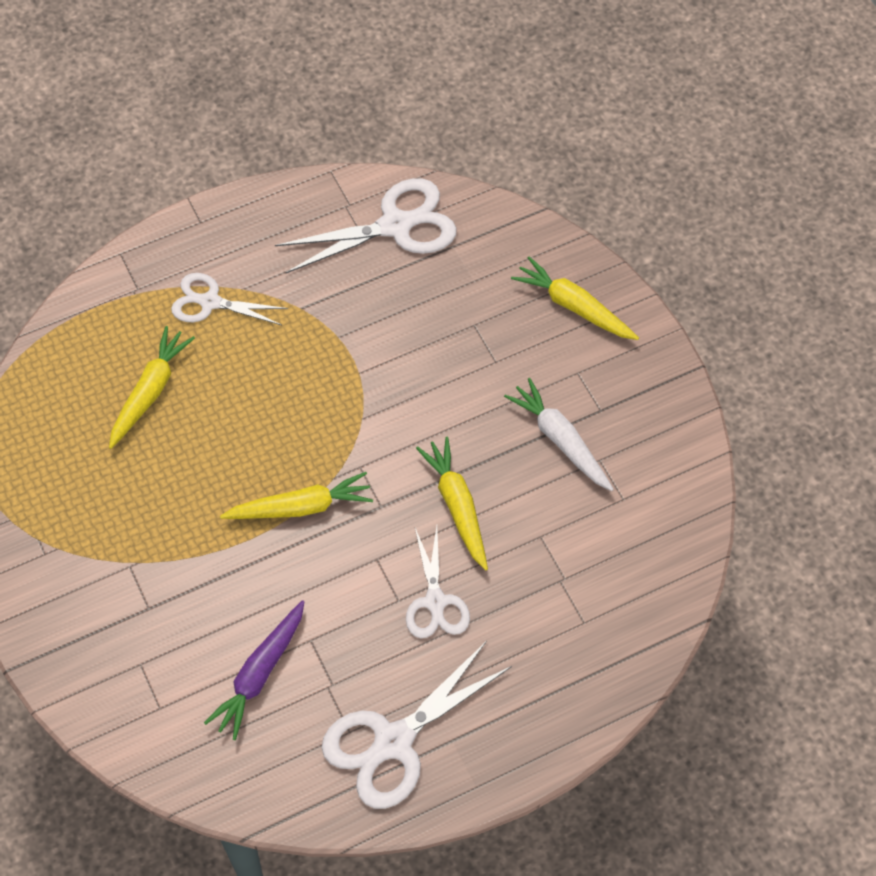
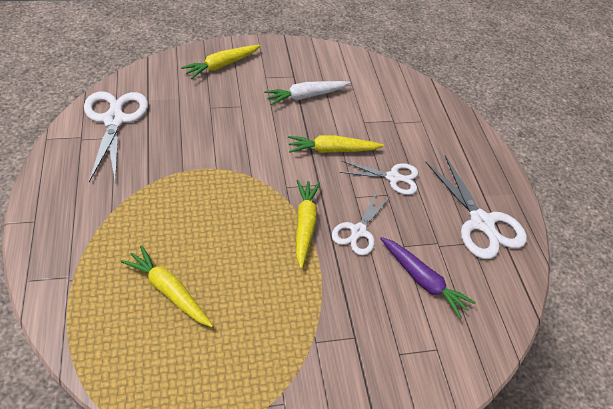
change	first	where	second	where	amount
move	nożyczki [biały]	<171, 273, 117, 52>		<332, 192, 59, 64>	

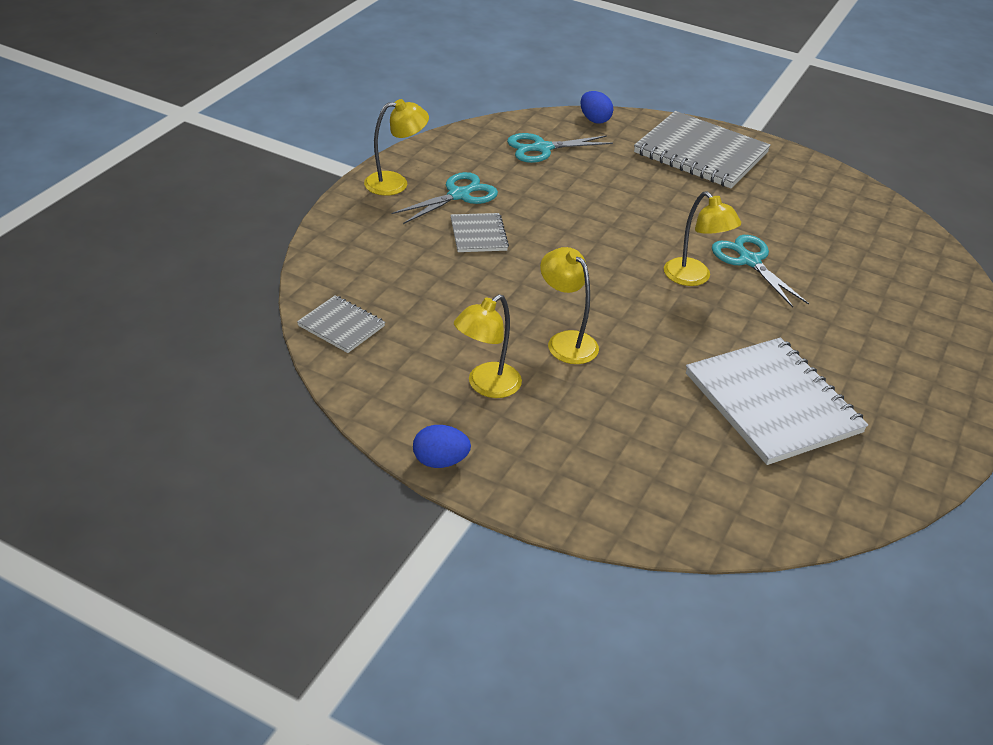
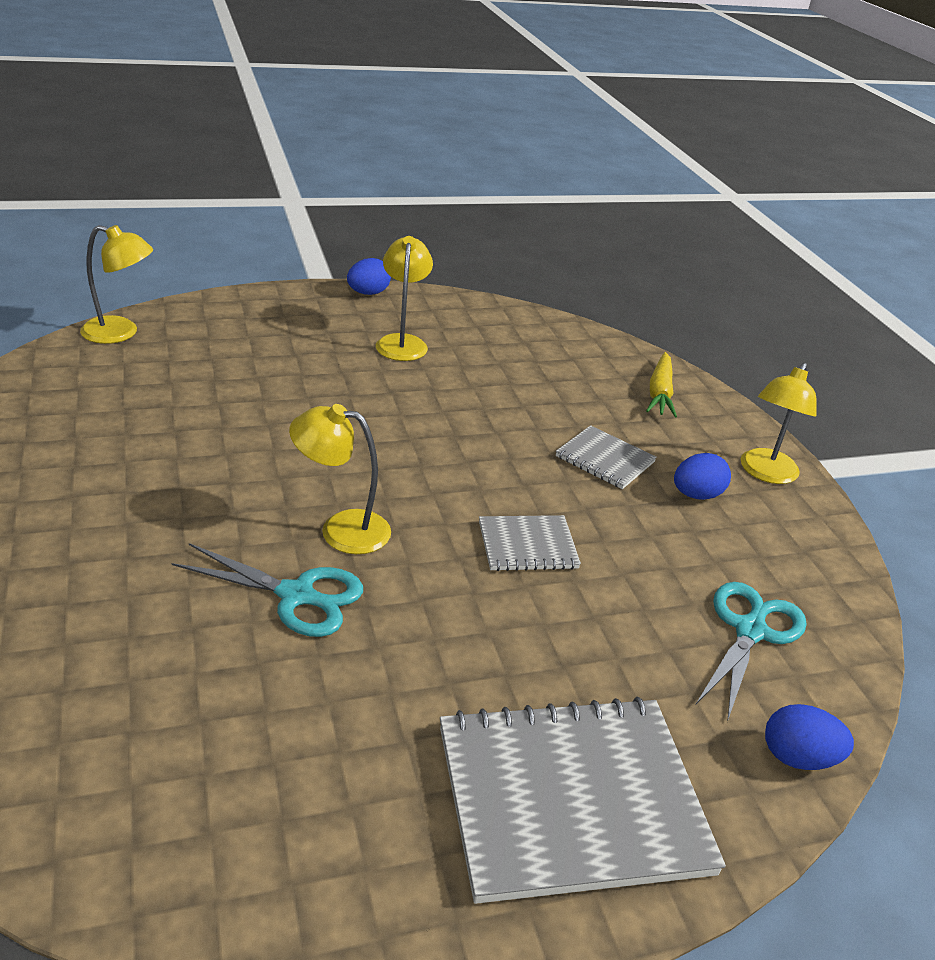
change	first	where	second	where	amount
move	zeszyt [szary]	<297, 295, 88, 58>		<479, 515, 102, 56>	
replace	nożyczki [turkusowy]	<392, 172, 106, 52>	jajko [niebieski]	<674, 453, 57, 47>	
move	lampka [żółty]	<540, 247, 59, 117>		<80, 225, 73, 119>	
delete	zeszyt [biały]	<686, 337, 182, 128>			
insert			marchewka [żółty]	<646, 352, 31, 65>	

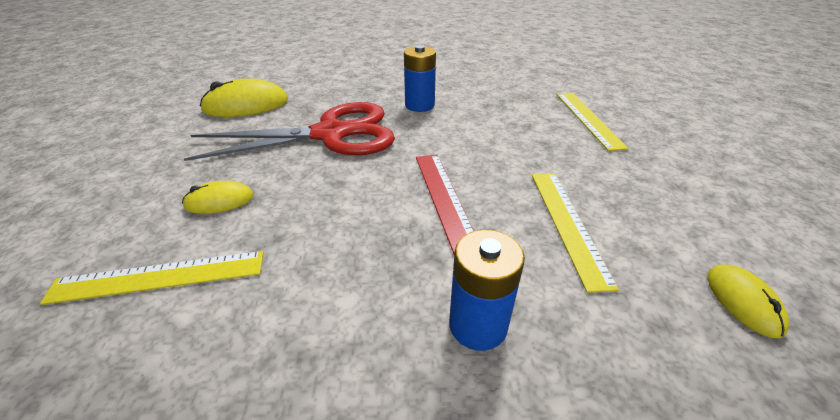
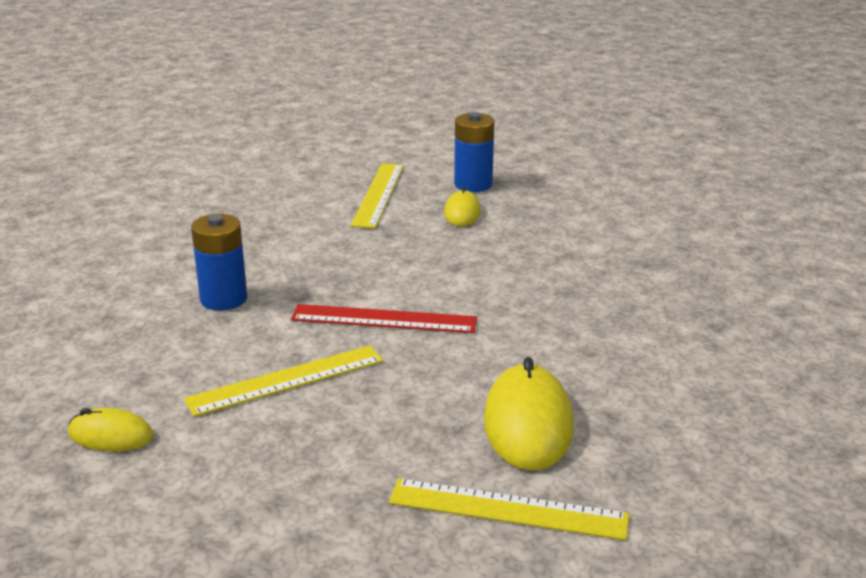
change	first	where	second	where	amount
delete	nożyczki [czerwony]	<184, 102, 211, 59>			
move	myszka [żółty]	<200, 79, 88, 38>		<484, 357, 89, 114>	
move	bateria [niebieski]	<404, 45, 32, 67>		<454, 112, 40, 80>	
rotate	linijka [żółty]	<532, 173, 87, 120>		<183, 345, 201, 72>	45 degrees counterclockwise

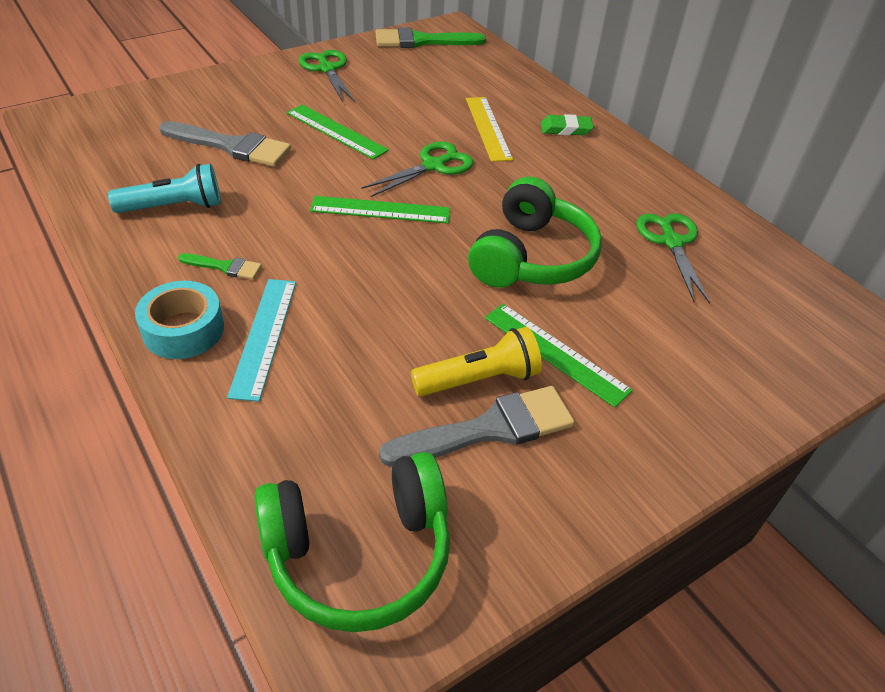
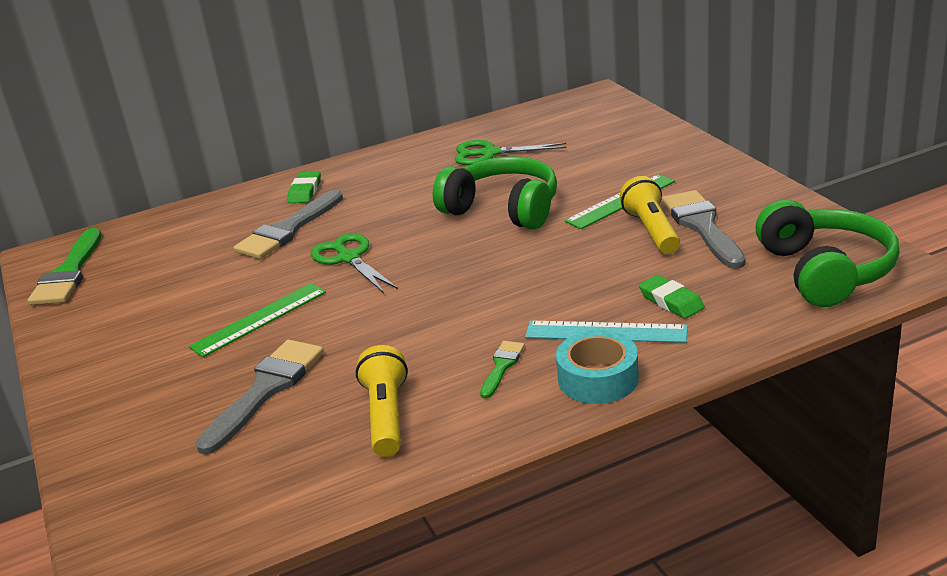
change	first	where	second	where	amount
recolor	latarka [turkusowy]	<108, 164, 113, 49>	latarka [żółty]	<356, 345, 52, 112>	
delete	nożyczki [zielony]	<298, 50, 57, 52>			
delete	linijka [zielony]	<310, 196, 140, 28>			
replace	linijka [żółty]	<466, 97, 47, 65>	pędzel [szary]	<234, 190, 109, 69>	
insert			gumka do mazania [zielony]	<639, 275, 66, 44>	

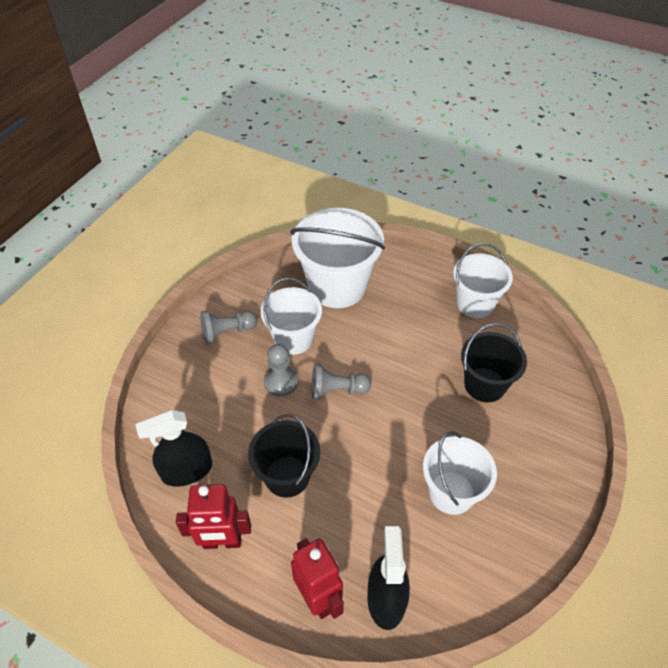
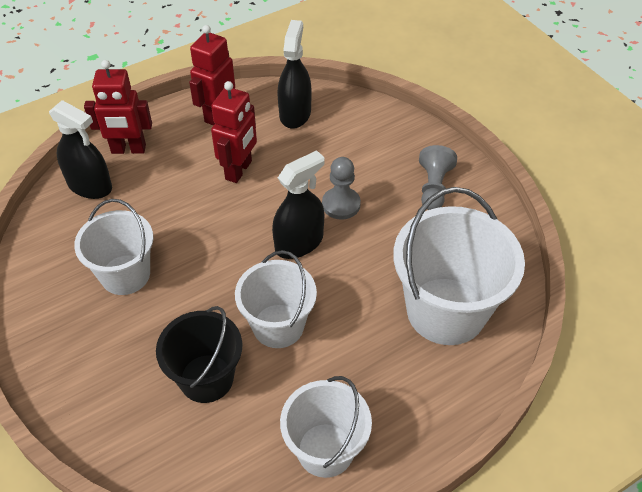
change	first	where	second	where	amount
replace	wiadro [czarny]	<248, 414, 72, 83>	robot [czerwony]	<211, 81, 46, 102>	
move	wiadro [biały]	<261, 278, 61, 77>		<235, 250, 82, 98>	
replace	pionek [szary]	<312, 364, 59, 35>	spryskiwacz [czarny]	<272, 150, 52, 109>	

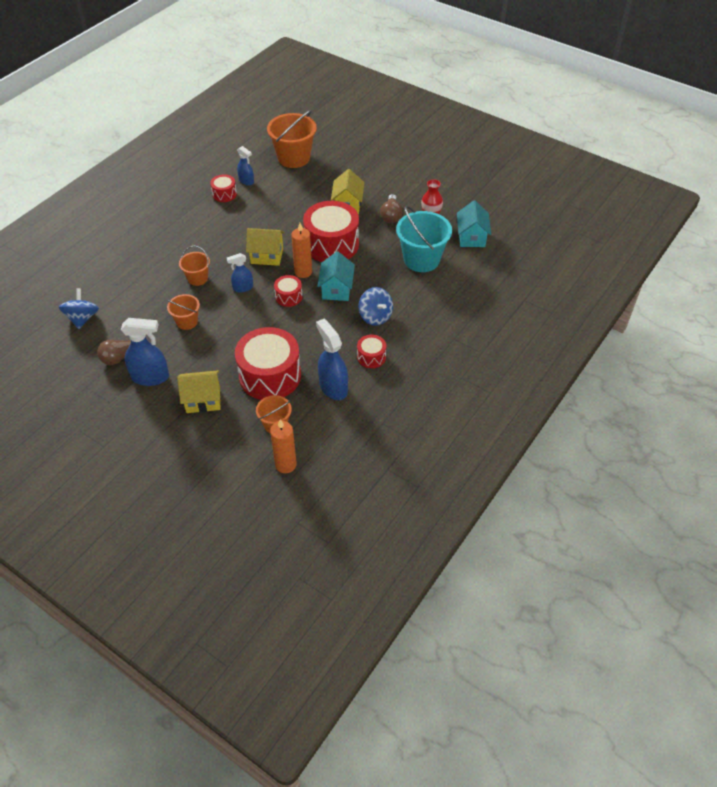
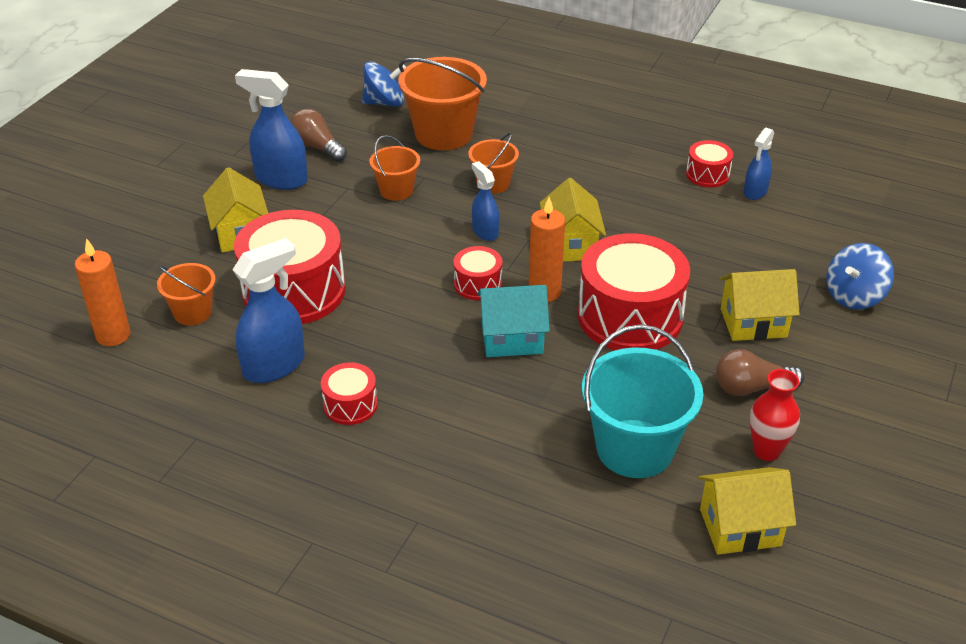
change	first	where	second	where	amount
rotate	spryskiwacz [niebieski]	<121, 318, 48, 68>		<235, 69, 73, 121>	120 degrees clockwise
move	wiadro [pomarańczowy]	<267, 110, 50, 58>		<398, 57, 89, 93>	
move	bączek [niebieski]	<358, 287, 35, 39>		<826, 243, 68, 66>	
recolor	domek [turkusowy]	<457, 201, 34, 46>	domek [żółty]	<698, 467, 98, 88>	

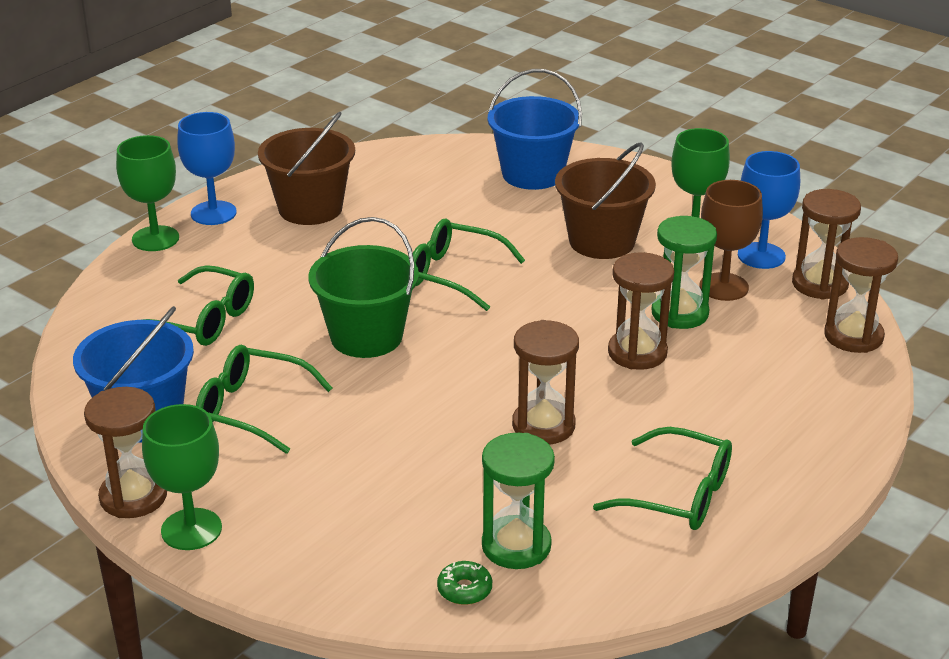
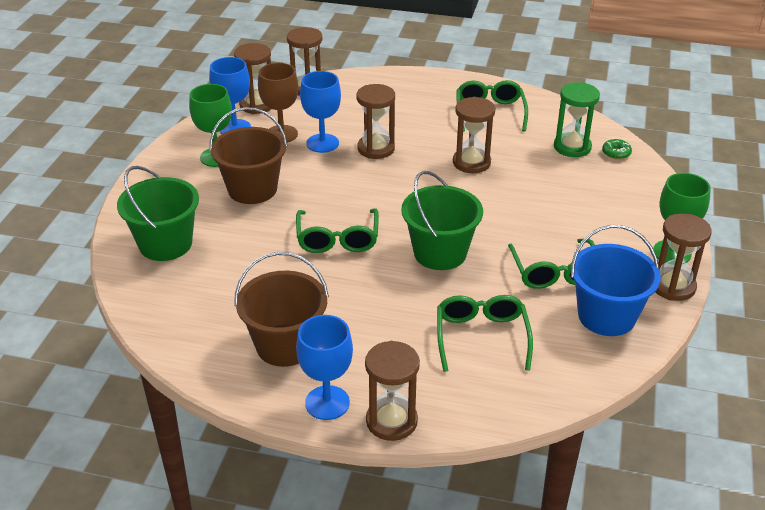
change	first	where	second	where	amount
replace	kielich [zielony]	<116, 135, 63, 116>	klepsydra [brązowy]	<365, 341, 55, 100>	
recolor	wiadro [niebieski]	<488, 69, 94, 121>	wiadro [zielony]	<117, 166, 82, 95>	
replace	klepsydra [zielony]	<651, 216, 66, 113>	kielich [niebieski]	<300, 71, 41, 82>	

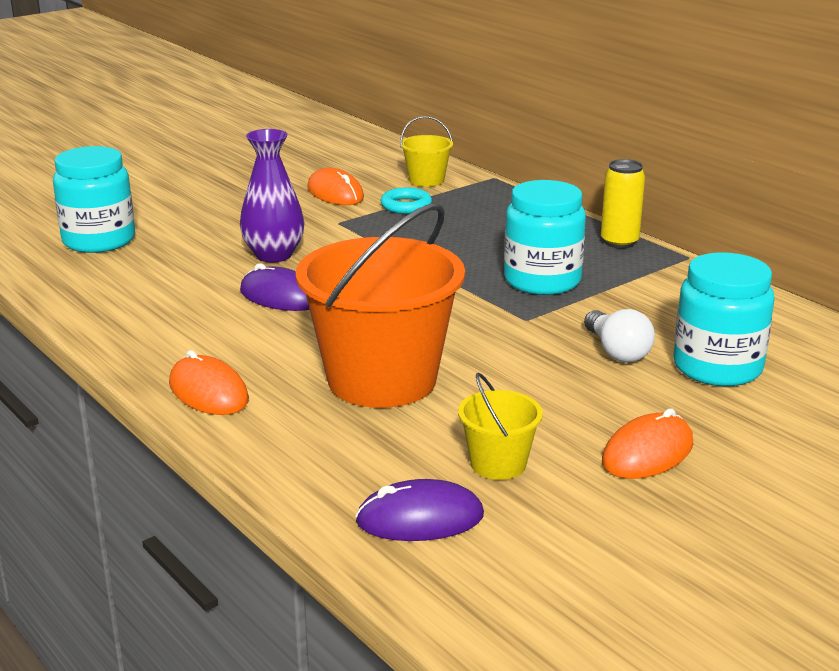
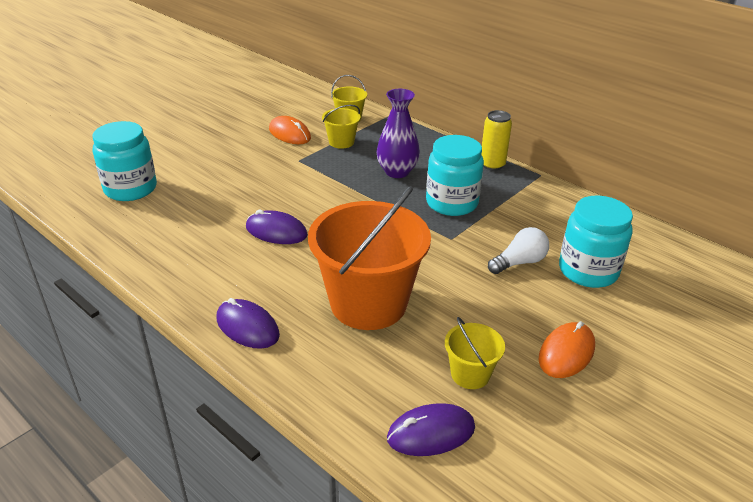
change	first	where	second	where	amount
recolor	myszka [pomarańczowy]	<169, 350, 80, 65>	myszka [fioletowy]	<217, 298, 63, 51>	
move	wazon [fioletowy]	<240, 129, 65, 133>		<377, 89, 43, 89>	
replace	pierścień [turkusowy]	<380, 187, 52, 27>	wiadro [żółty]	<322, 105, 39, 44>	
rotate	żarówka [biały]	<584, 309, 71, 54>		<488, 227, 61, 47>	90 degrees counterclockwise

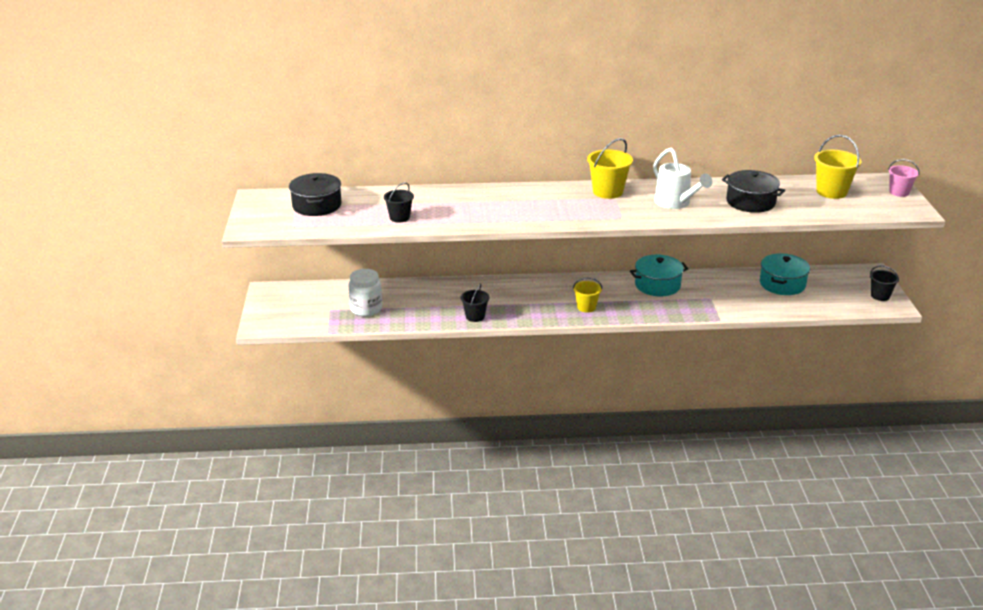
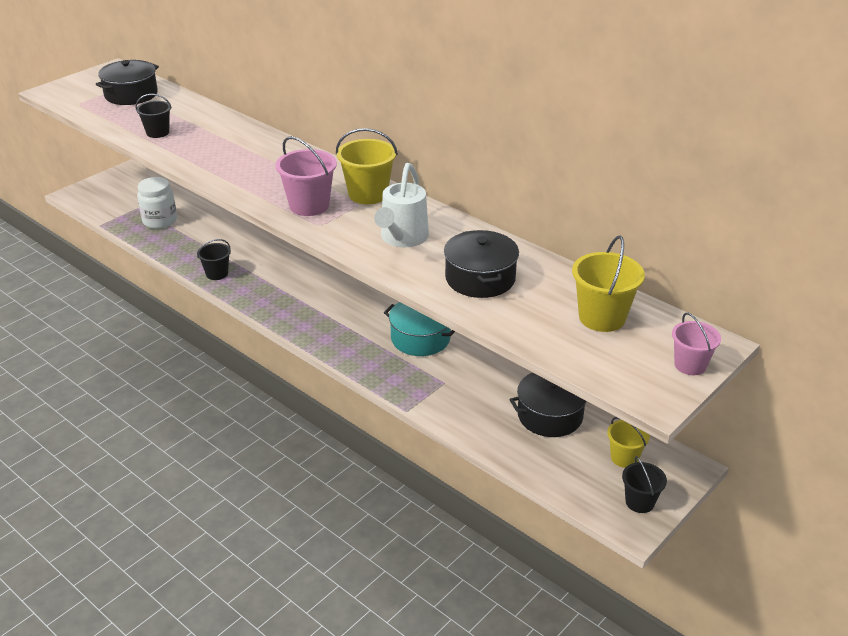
change	first	where	second	where	amount
move	wiadro [żółty]	<573, 278, 29, 35>		<607, 417, 43, 51>	
recolor	garnek [turkusowy]	<760, 254, 50, 41>	garnek [czarny]	<509, 372, 78, 65>	
insert			wiadro [różowy]	<276, 136, 61, 80>	

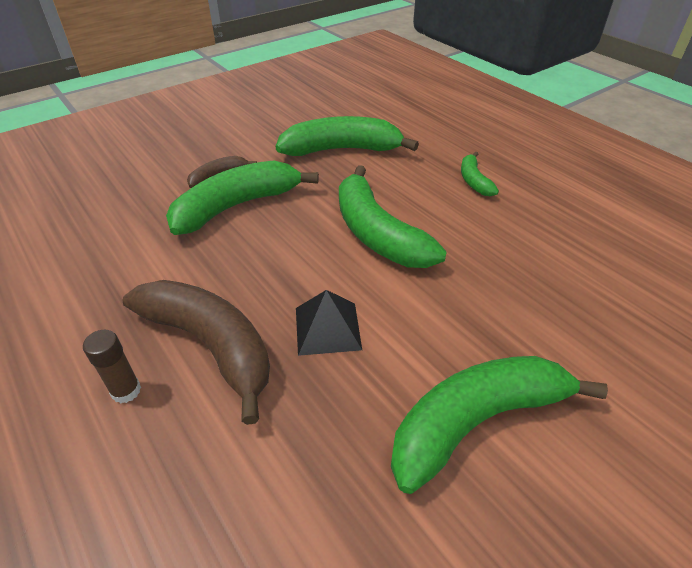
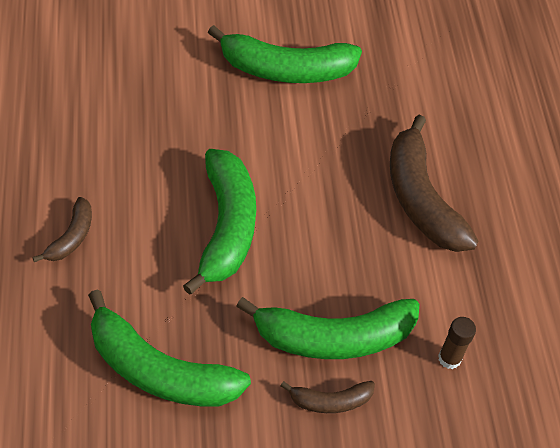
change	first	where	second	where	amount
move	klej w sztyfcie [brązowy]	<83, 330, 58, 74>		<438, 317, 38, 52>	
delete	piramida [czarny]	<296, 290, 66, 66>			
recolor	banan [zielony]	<461, 151, 38, 45>	banan [brązowy]	<32, 197, 60, 65>	

